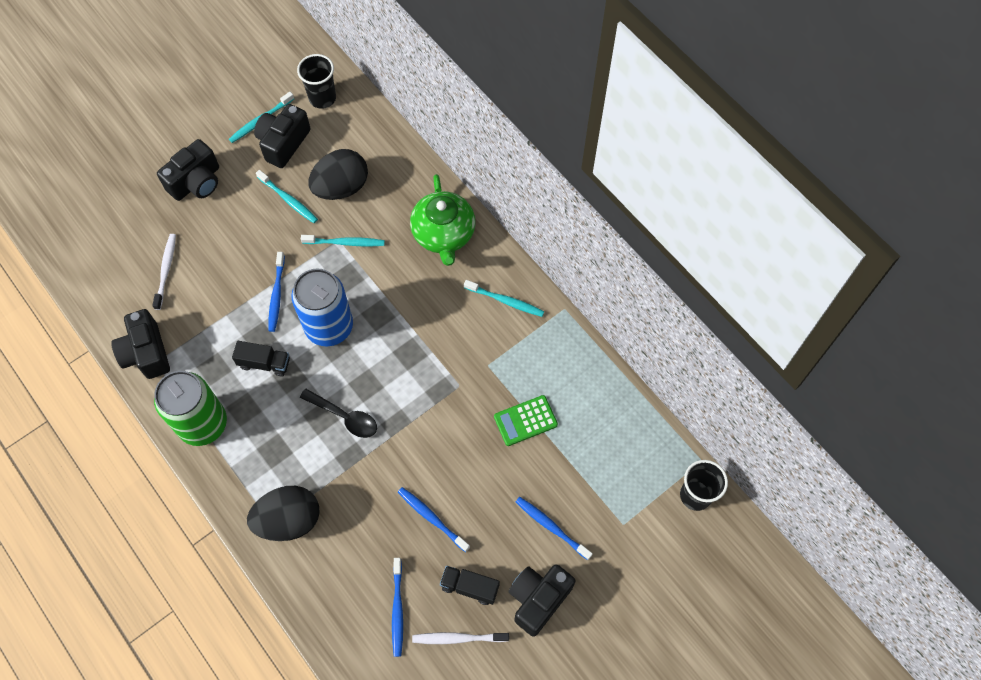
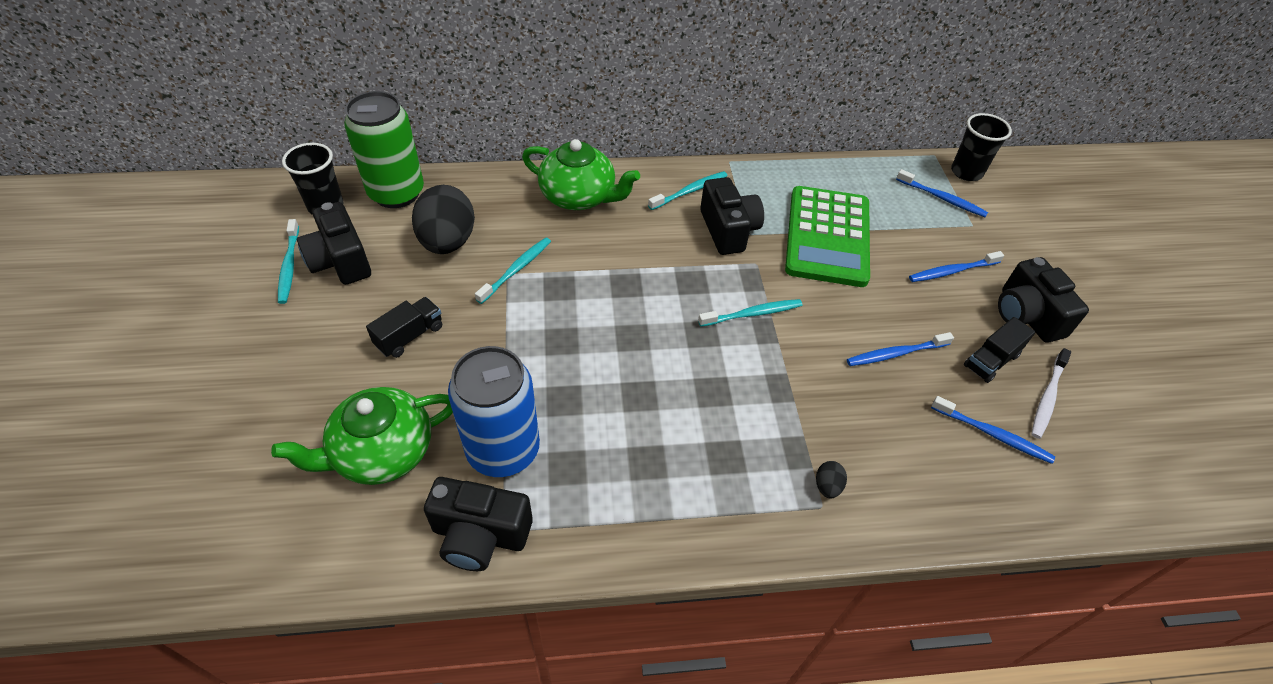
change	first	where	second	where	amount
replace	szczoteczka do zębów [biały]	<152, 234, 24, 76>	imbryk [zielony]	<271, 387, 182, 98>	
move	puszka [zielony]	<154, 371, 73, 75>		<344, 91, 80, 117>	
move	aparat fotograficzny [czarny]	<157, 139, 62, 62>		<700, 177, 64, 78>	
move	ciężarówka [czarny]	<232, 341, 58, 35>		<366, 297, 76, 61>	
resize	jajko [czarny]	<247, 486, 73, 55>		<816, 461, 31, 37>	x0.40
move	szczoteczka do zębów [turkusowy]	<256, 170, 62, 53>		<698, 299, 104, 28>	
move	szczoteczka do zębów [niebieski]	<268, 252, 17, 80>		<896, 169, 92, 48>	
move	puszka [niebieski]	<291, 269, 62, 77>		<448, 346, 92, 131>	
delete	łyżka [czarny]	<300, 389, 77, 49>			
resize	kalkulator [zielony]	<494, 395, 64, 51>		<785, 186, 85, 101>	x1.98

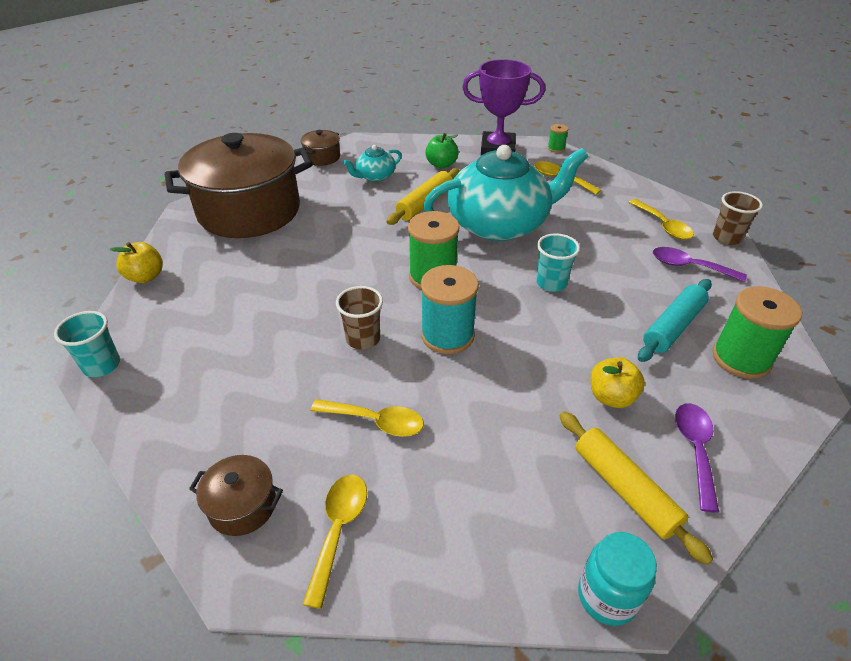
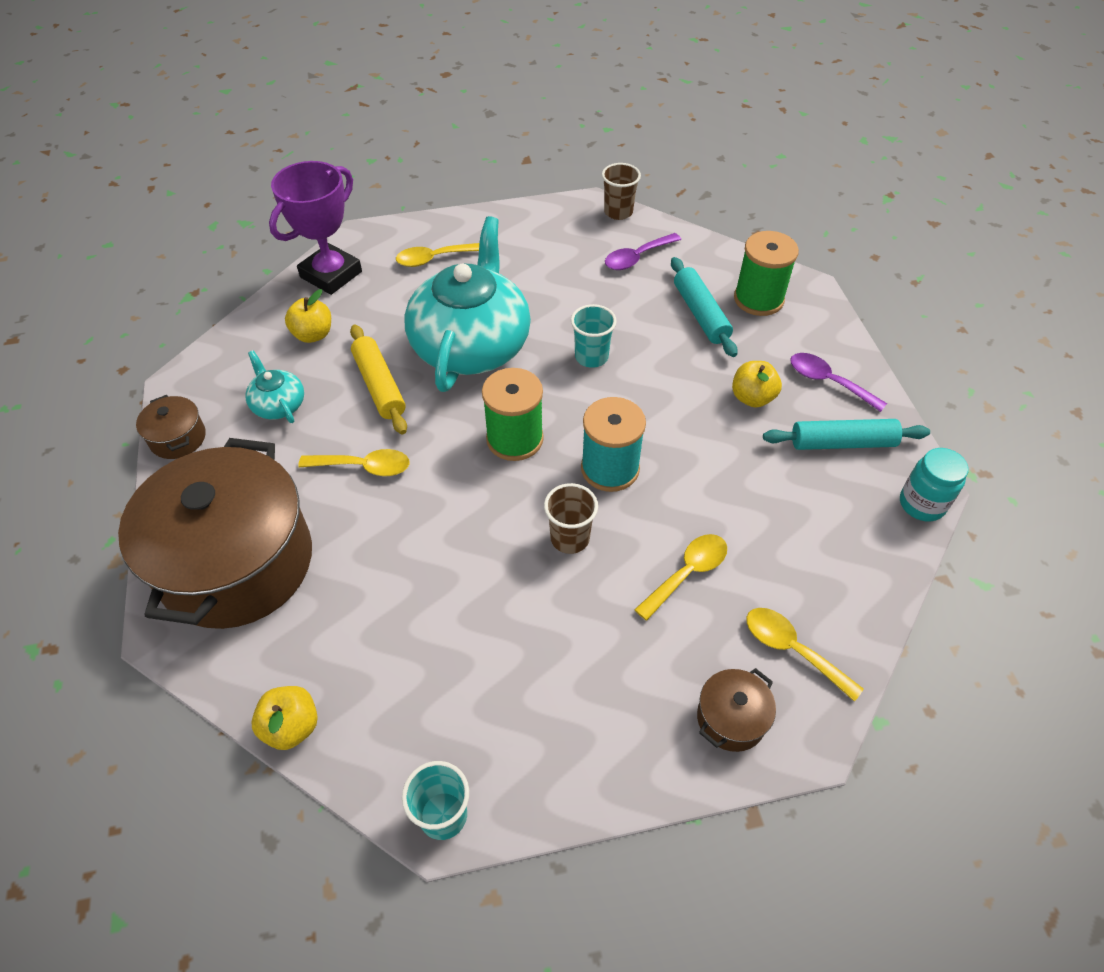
change	first	where	second	where	amount
rotate	imbryk [turkusowy]	<343, 145, 59, 37>		<245, 351, 59, 72>	150 degrees clockwise
recolor	jabłko [zielony]	<425, 133, 34, 35>	jabłko [żółty]	<285, 289, 46, 54>	
delete	szpulka [zielony]	<548, 124, 20, 29>			
recolor	wałek do ciasta [żółty]	<559, 411, 154, 154>	wałek do ciasta [turkusowy]	<763, 419, 167, 31>	
move	łyżka [żółty]	<628, 199, 66, 41>		<298, 449, 112, 27>	

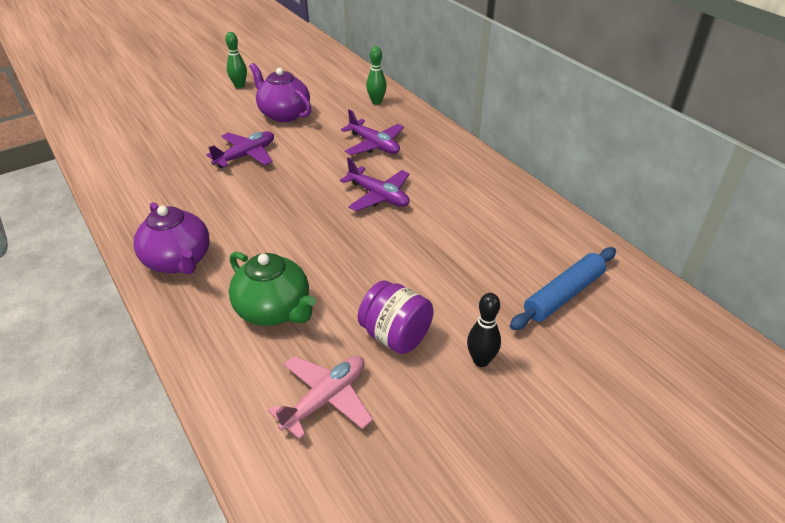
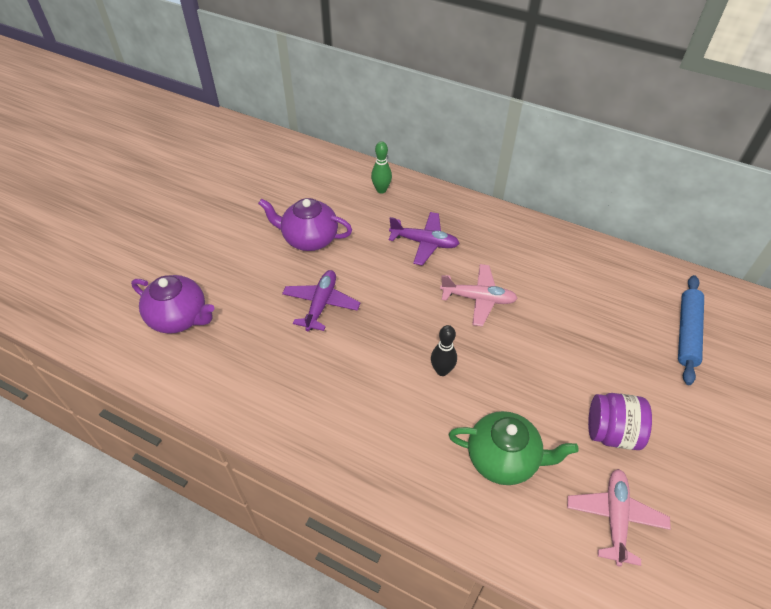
change	first	where	second	where	amount
move	imbryk [fioletowy]	<133, 202, 77, 73>		<131, 275, 83, 59>	
delete	kręgiel [zielony]	<225, 32, 22, 56>			
recolor	samolot [fioletowy]	<340, 157, 70, 54>	samolot [różowy]	<440, 264, 78, 63>	
move	kręgiel [czarny]	<467, 293, 34, 74>		<431, 325, 26, 51>	

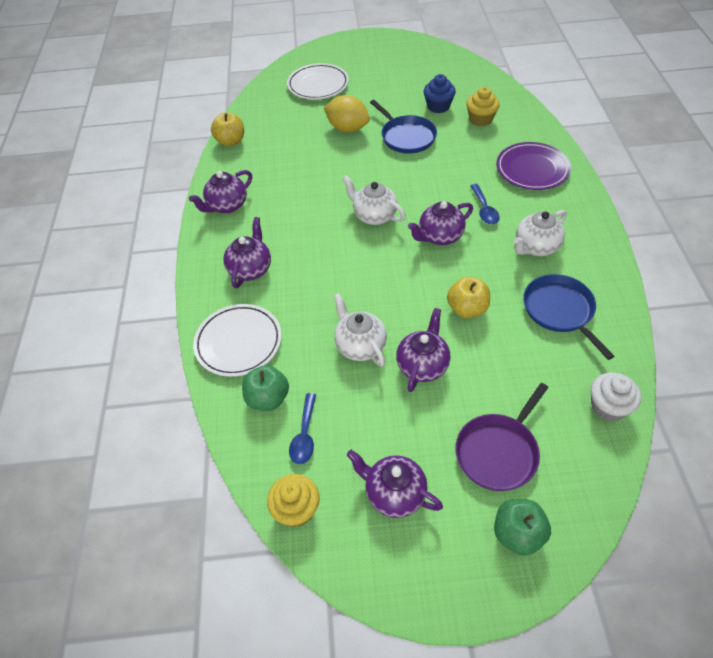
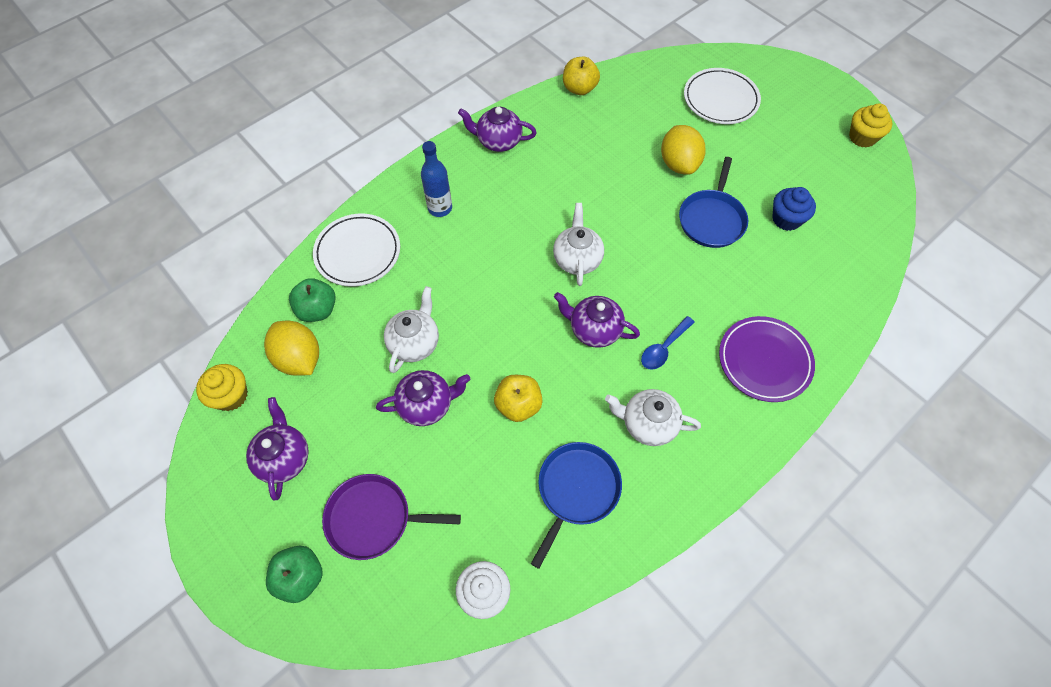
change	first	where	second	where	amount
replace	imbryk [fioletowy]	<223, 217, 48, 71>	butelka [niebieski]	<421, 141, 31, 76>	
replace	łyżka [niebieski]	<289, 393, 27, 71>	cytryna [żółty]	<264, 321, 55, 55>	
move	muffinka [żółty]	<466, 87, 34, 40>		<849, 104, 43, 44>	

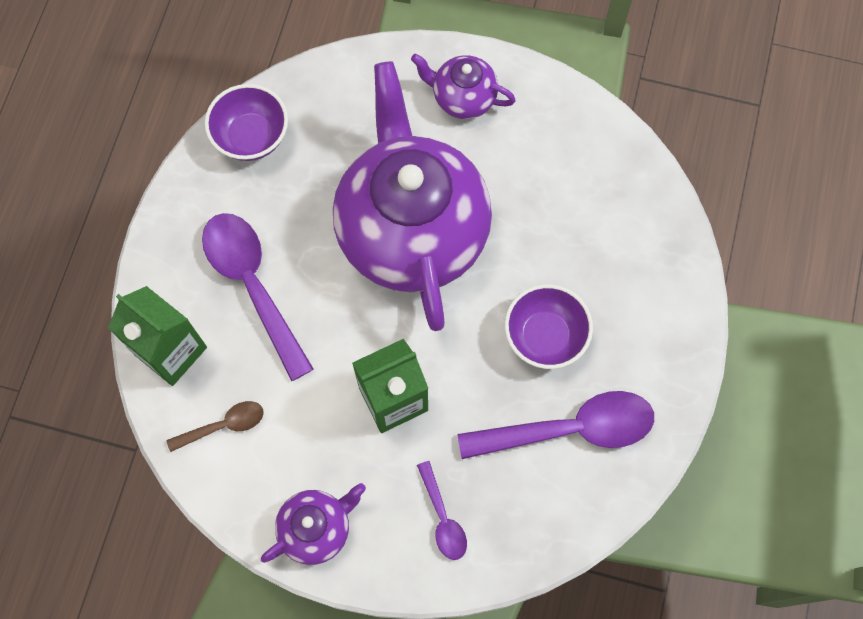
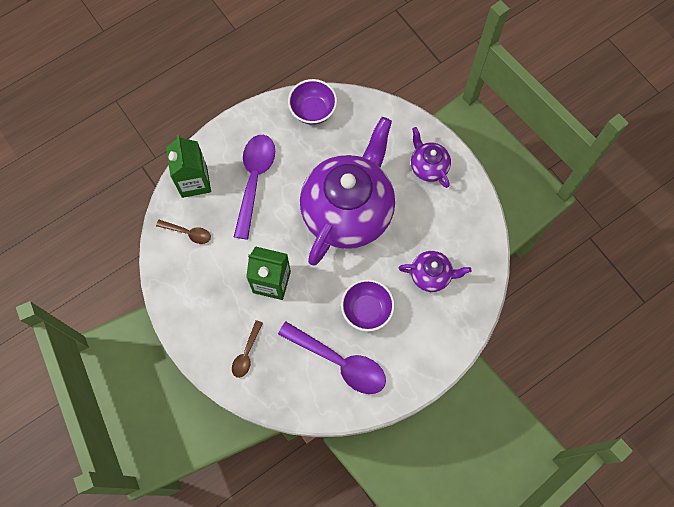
change	first	where	second	where	amount
move	imbryk [fioletowy]	<261, 483, 105, 82>		<399, 251, 72, 41>	
recolor	łyżka [fioletowy]	<417, 461, 50, 99>	łyżka [brązowy]	<232, 320, 31, 58>	

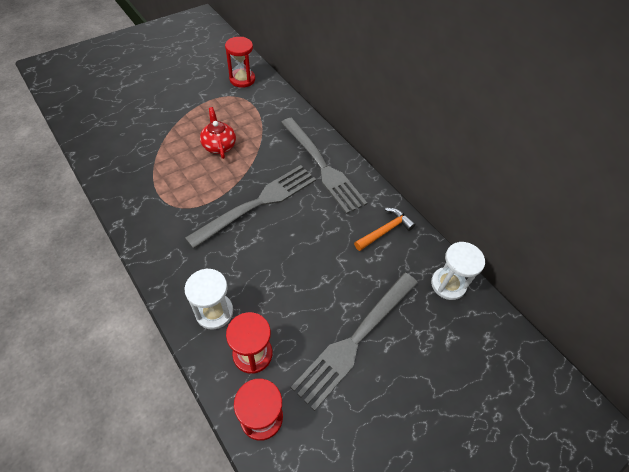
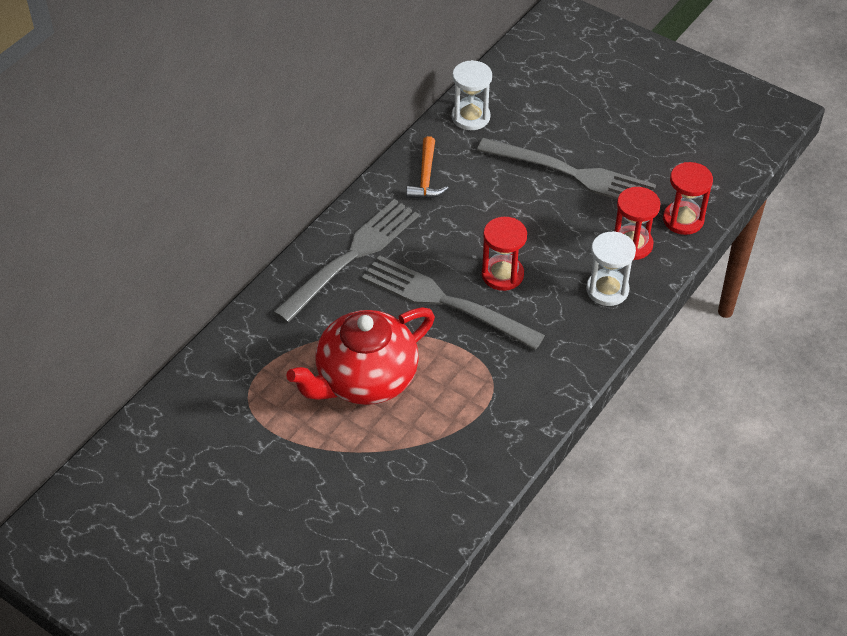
change	first	where	second	where	amount
resize	imbryk [czerwony]	<200, 107, 36, 52>		<286, 307, 149, 98>	x1.90
move	klepsydra [czerwony]	<225, 37, 30, 51>		<482, 217, 45, 74>	
rotate	młotek [pomarańczowy]	<354, 208, 62, 43>		<406, 136, 42, 63>	120 degrees counterclockwise

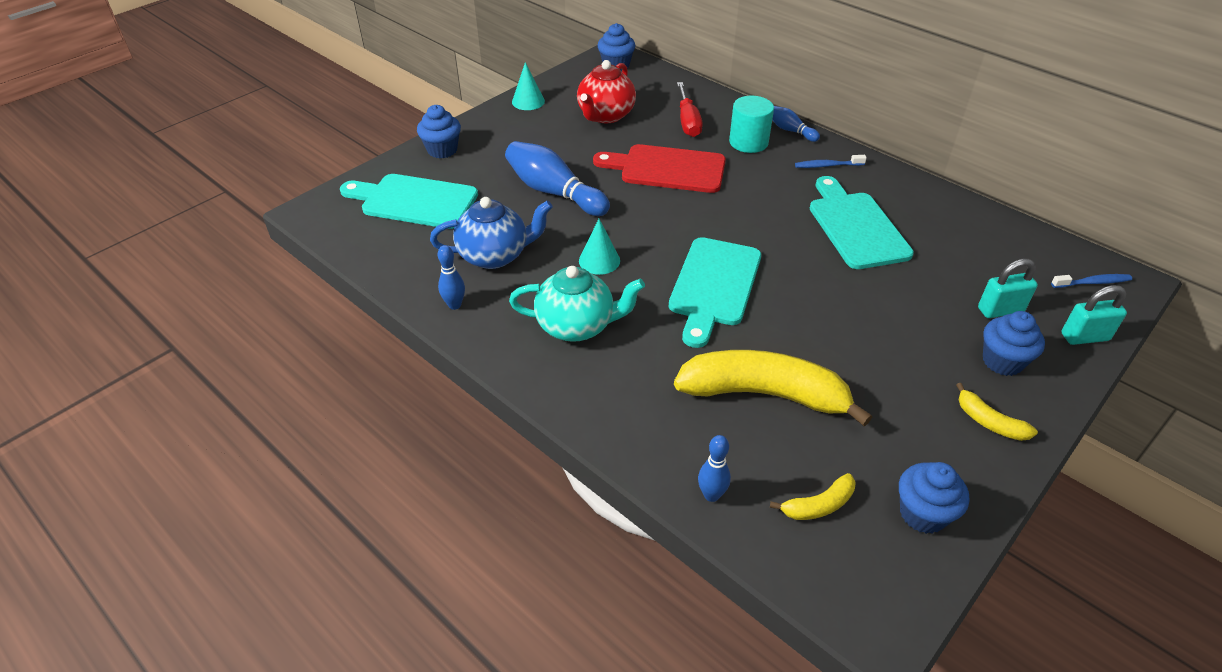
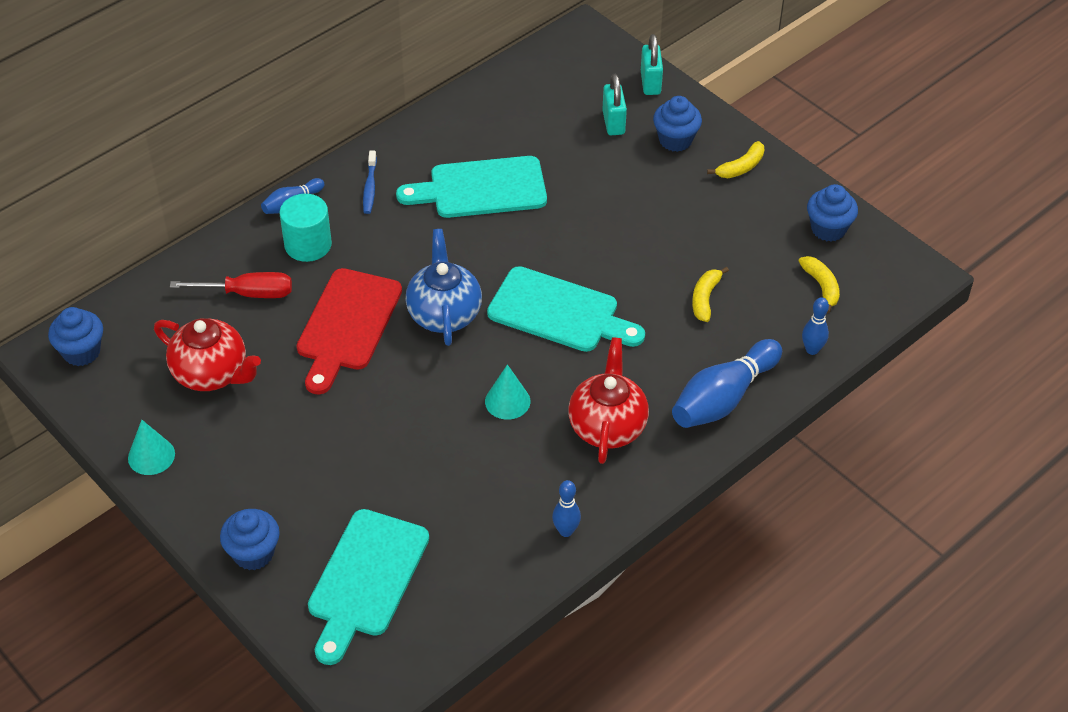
change	first	where	second	where	amount
move	imbryk [niebieski]	<430, 197, 123, 72>		<405, 229, 77, 117>	
move	kręgiel [niebieski]	<505, 141, 105, 75>		<672, 339, 110, 89>	
recolor	imbryk [turkusowy]	<509, 266, 136, 76>	imbryk [czerwony]	<568, 337, 81, 127>	
resize	banan [żółty]	<674, 350, 198, 77>		<692, 267, 37, 55>	x0.45
delete	szczoteczka do zębów [niebieski]	<1051, 274, 81, 14>			

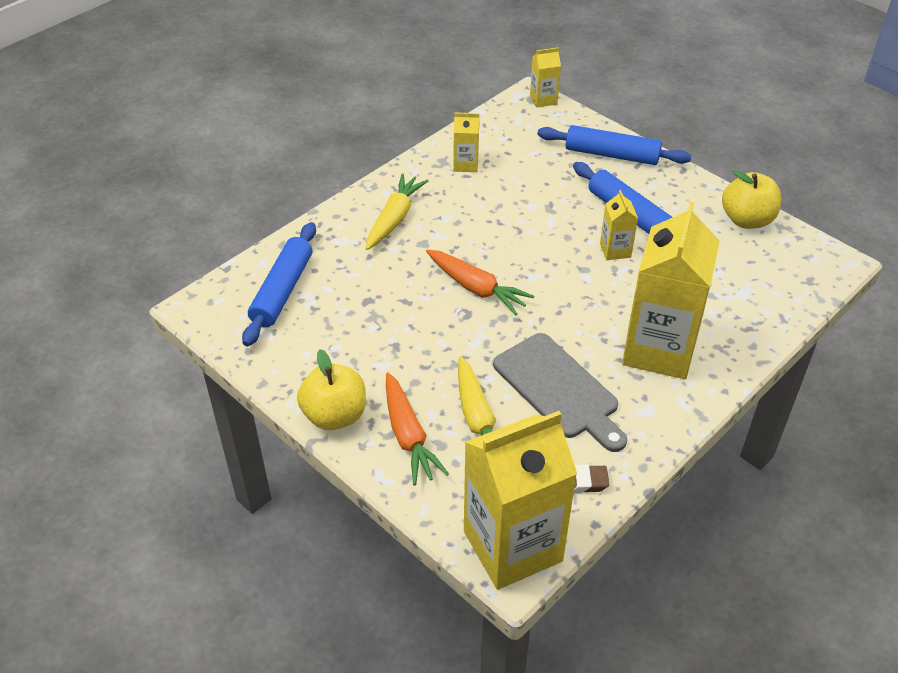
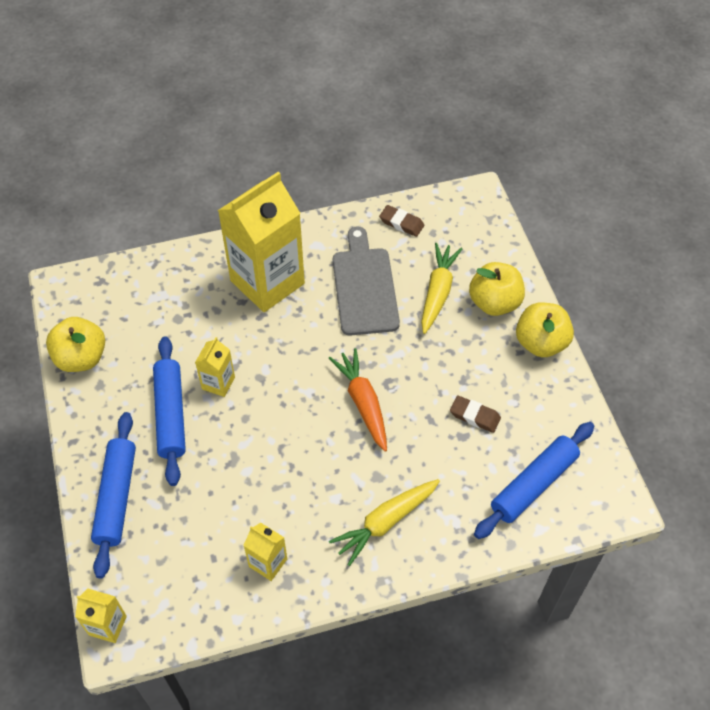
change	first	where	second	where	amount
replace	marchewka [pomarańczowy]	<386, 372, 63, 113>	jabłko [żółty]	<469, 262, 56, 54>	
delete	karton mleka [żółty]	<464, 411, 113, 179>			
rotate	wałek do ciasta [niebieski]	<538, 125, 154, 40>		<91, 412, 45, 166>	45 degrees clockwise
insert			gumka do mazania [brązowy]	<450, 395, 51, 38>	

